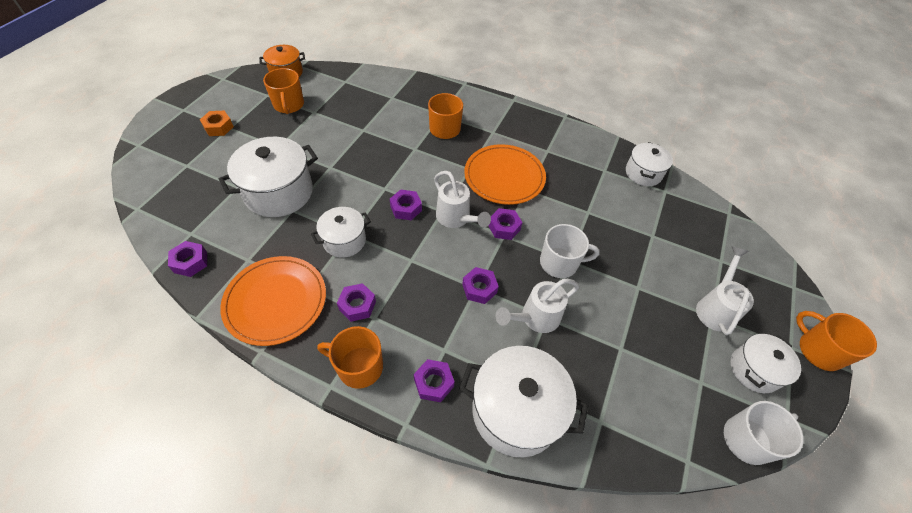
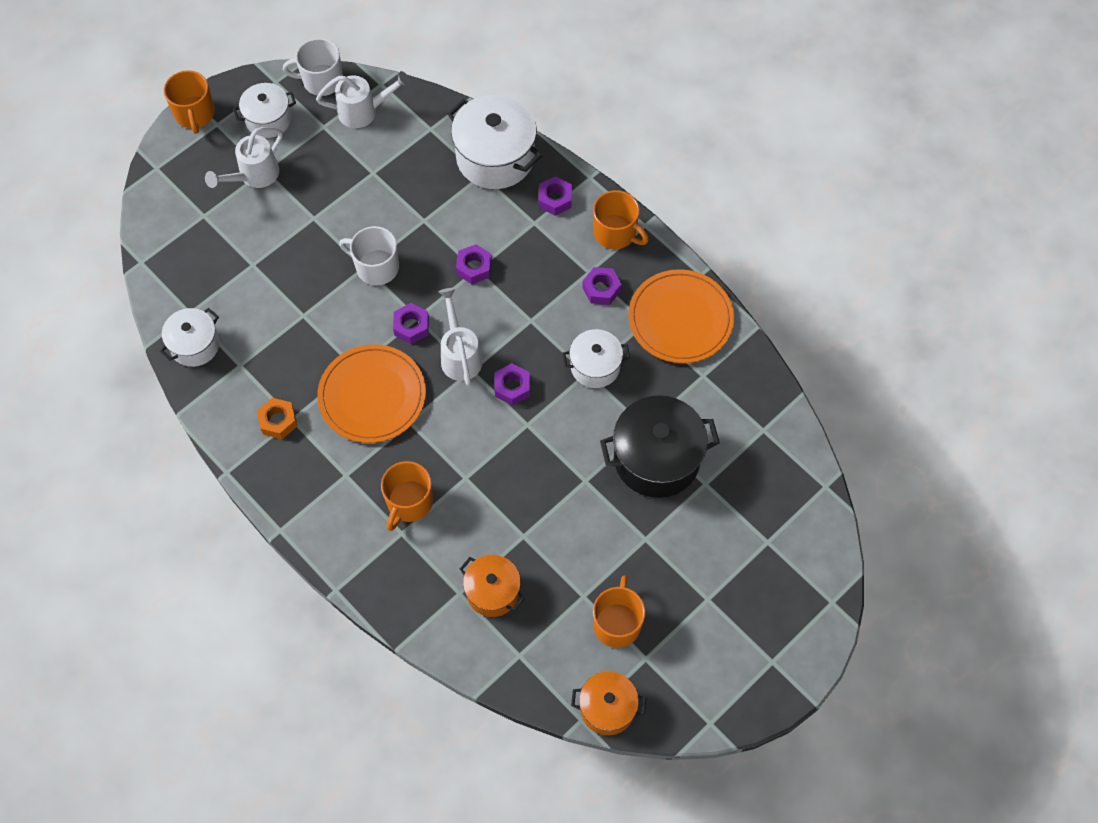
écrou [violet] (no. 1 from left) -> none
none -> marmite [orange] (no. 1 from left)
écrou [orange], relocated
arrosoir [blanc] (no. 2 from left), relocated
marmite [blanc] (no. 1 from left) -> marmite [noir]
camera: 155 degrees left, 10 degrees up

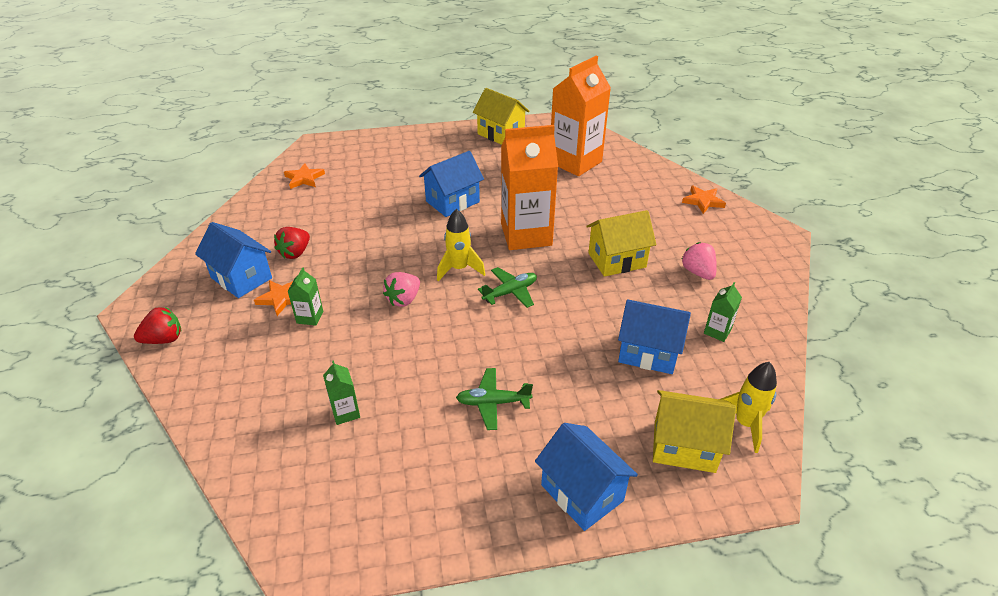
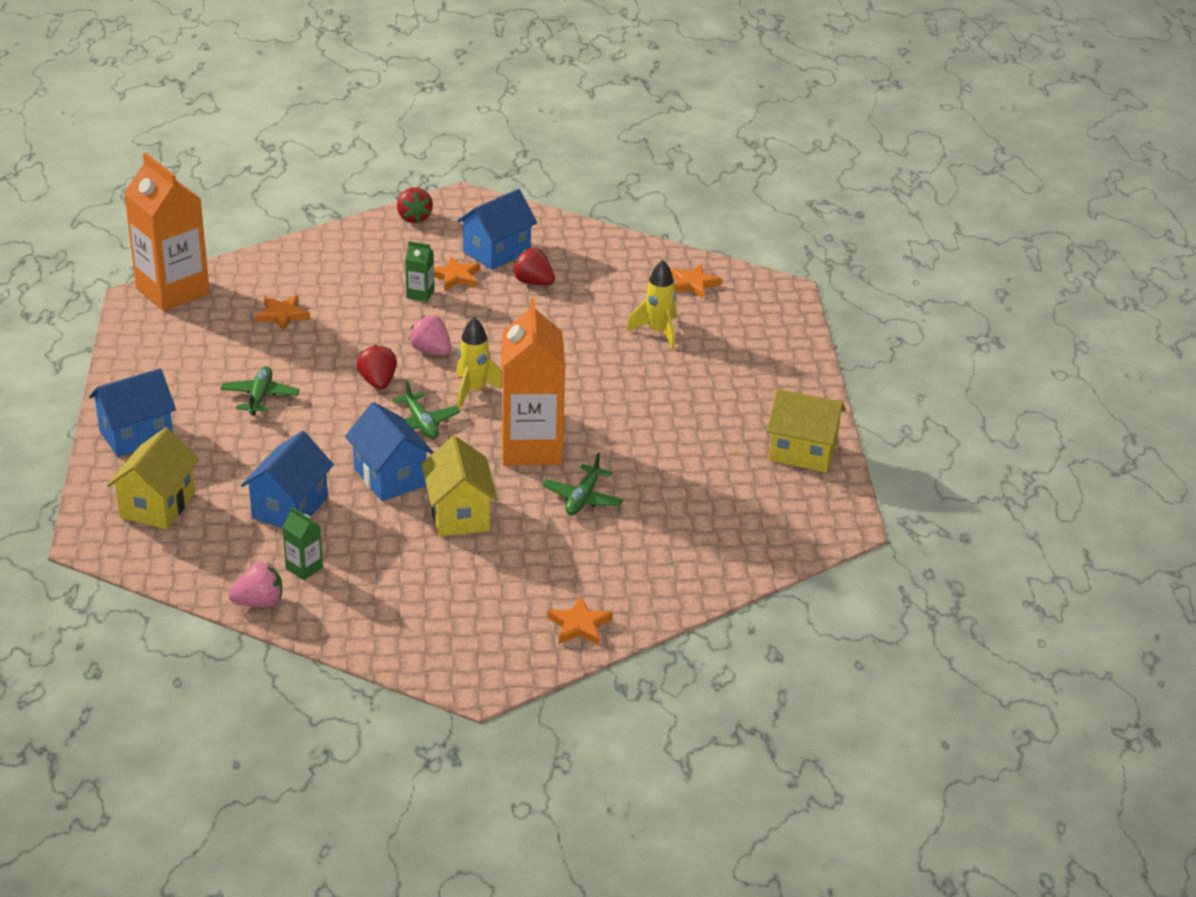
none -> fraise [rouge] (no. 1 from left)
none -> avion [vert] (no. 3 from left)
maison [bleu] (no. 2 from left in the first image) -> maison [bleu] (no. 3 from left), relocated
brique de lait [orange] (no. 2 from left in the first image) -> brique de lait [orange] (no. 1 from left), relocated
fraise [rose] (no. 2 from left in the first image) -> fraise [rose] (no. 1 from left), relocated
fusée [jaune] (no. 2 from left), relocated
brique de lait [vert] (no. 2 from left) -> étoile [orange] (no. 1 from left)
maison [jaune] (no. 1 from left in the first image) -> maison [jaune] (no. 3 from left), 60 degrees clockwise
camera: 95 degrees right, 5 degrees down

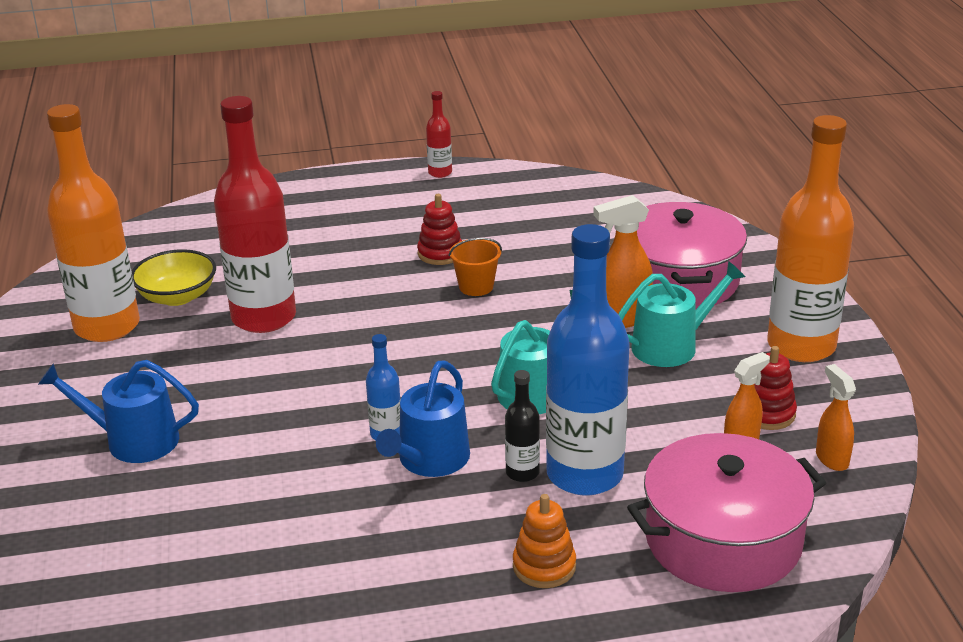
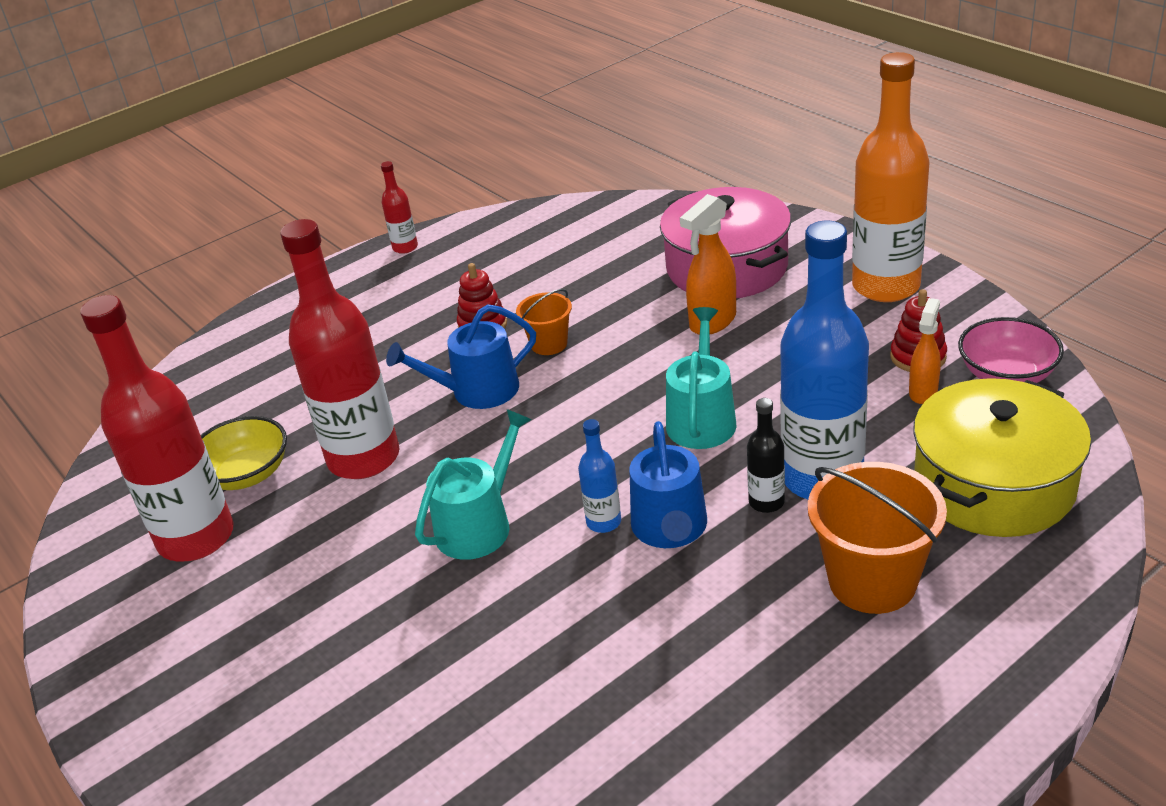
arrosoir [bleu] (no. 1 from left), relocated
arrosoir [turquoise] (no. 2 from left in the first image) -> arrosoir [turquoise] (no. 1 from left), relocated
jouet à empiler [orange] -> seau [orange] (no. 2 from left)
vaporisateur [orange] (no. 3 from left) -> bol [rose]
bouteille [orange] (no. 1 from left) -> bouteille [rouge] (no. 1 from left)
marmite [rose] (no. 2 from left) -> marmite [jaune]
camera: 25 degrees left, 5 degrees up

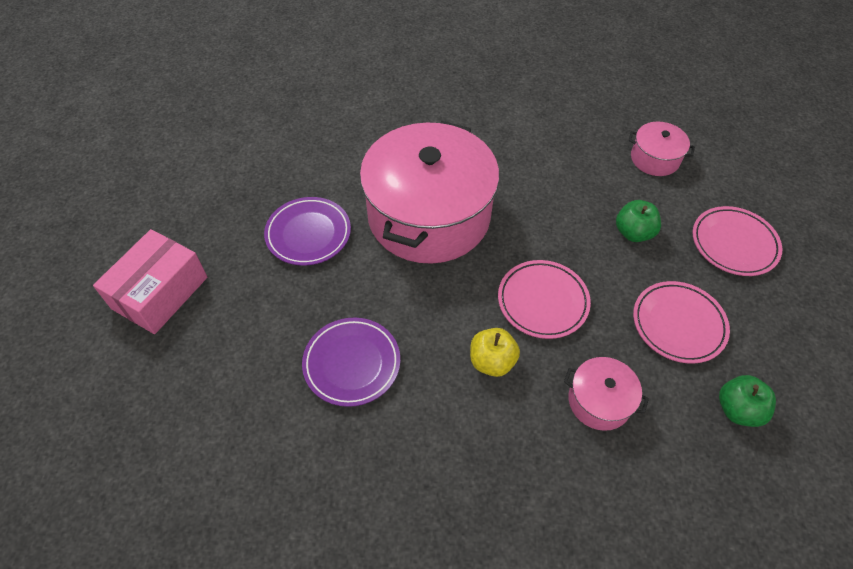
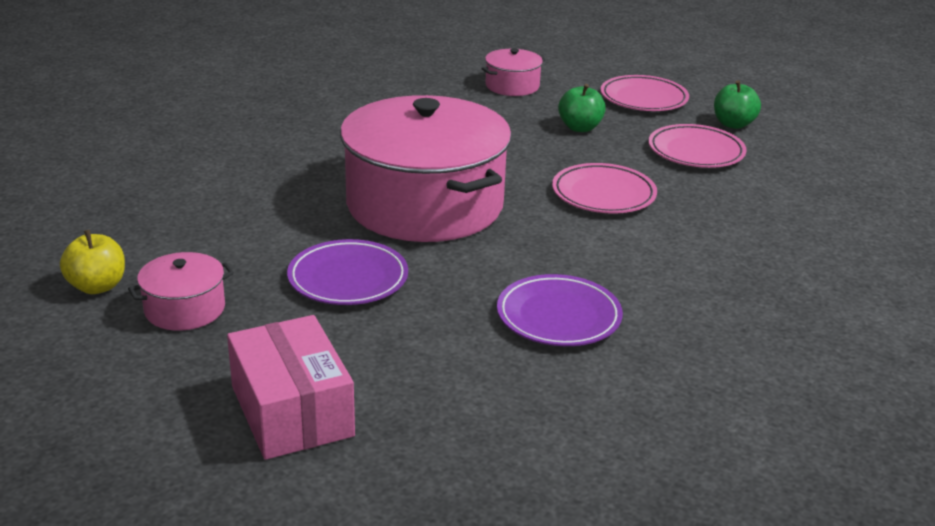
pomme [jaune], relocated
marmite [rose] (no. 2 from left in the first image) -> marmite [rose] (no. 1 from left), relocated
pomme [vert] (no. 2 from left), relocated
camera: 55 degrees left, 25 degrees down

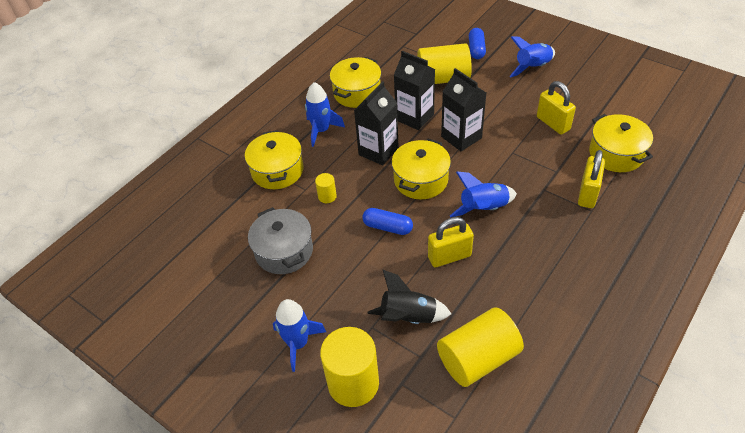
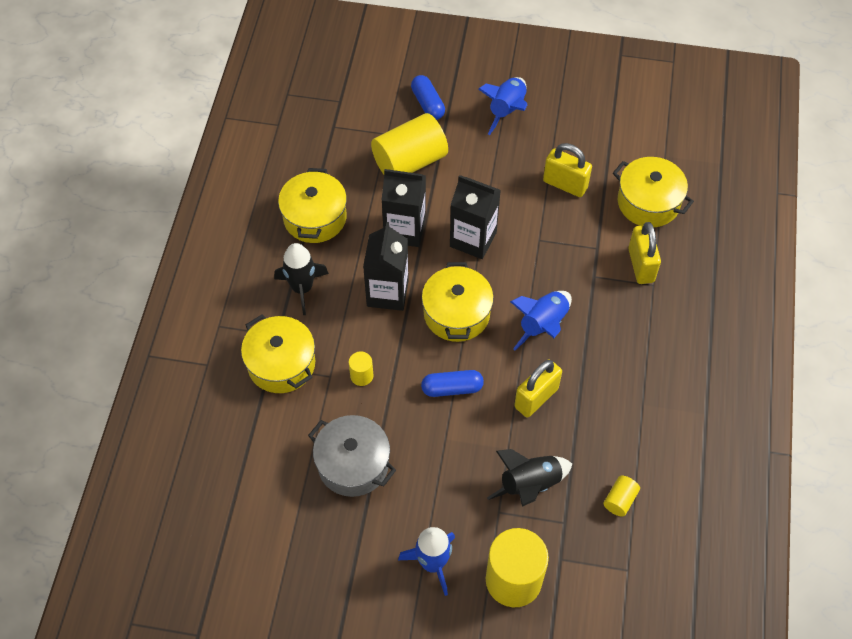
fusée [bleu] (no. 2 from left) -> fusée [noir] (no. 1 from left)
cylindre [jaune] (no. 4 from left), x0.45
camera: 30 degrees left, 10 degrees up

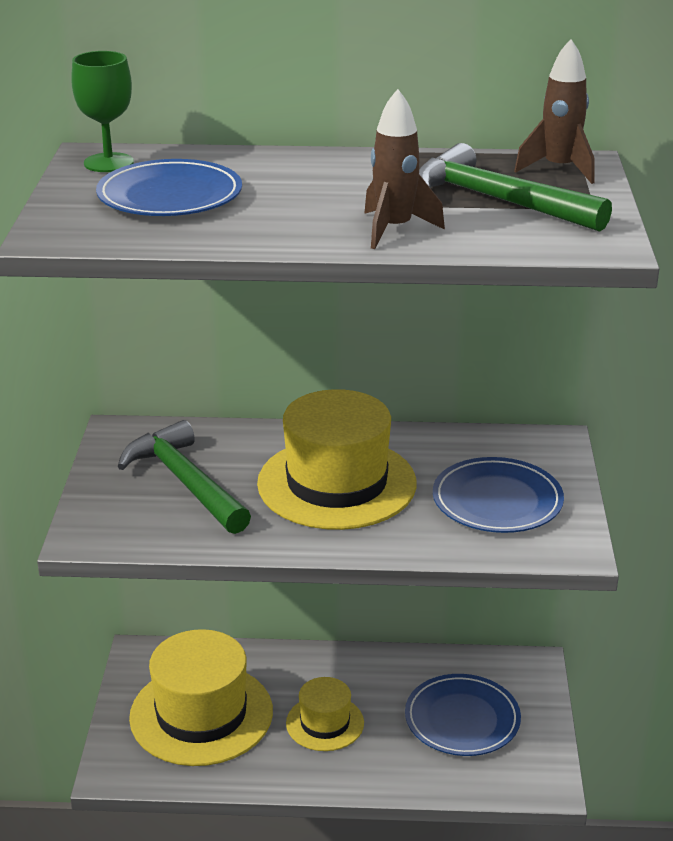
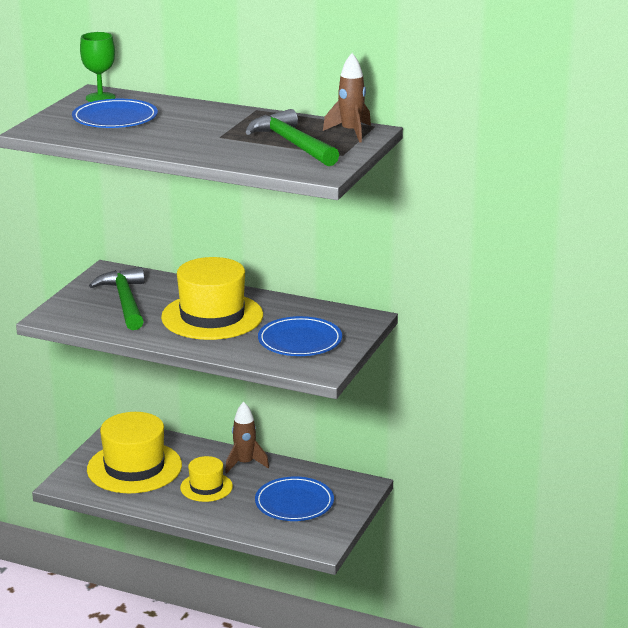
fusée [marron] (no. 1 from left), relocated
camera: 20 degrees right, 5 degrees down

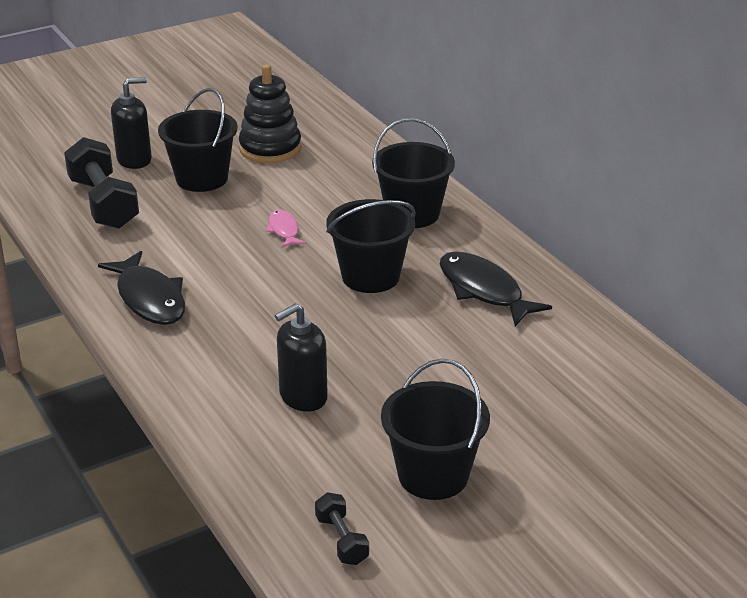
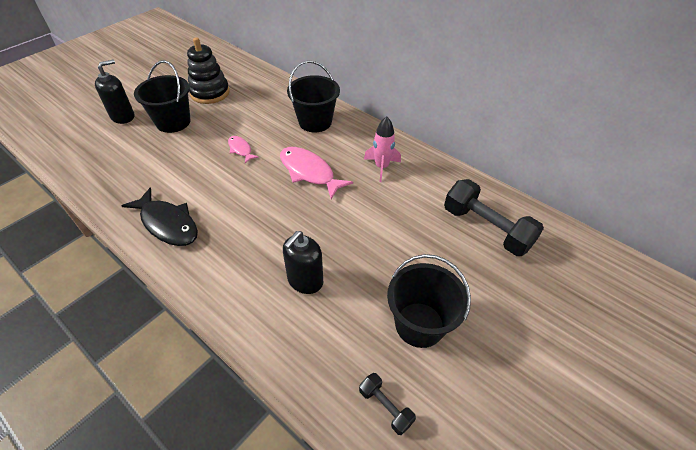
haltère [noir] (no. 1 from left in the first image) -> haltère [noir] (no. 2 from left), relocated
seau [noir] (no. 2 from left) -> poisson [rose] (no. 2 from left)
poisson [noir] (no. 2 from left) -> fusée [rose]
camera: 20 degrees left, 15 degrees up

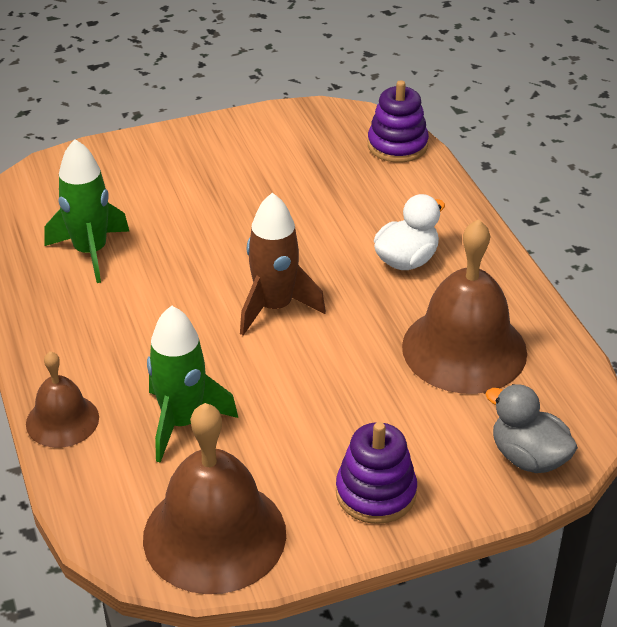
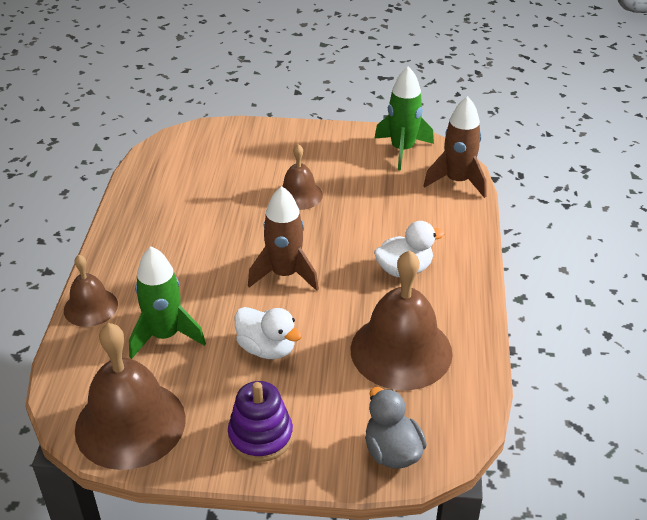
none -> canard [blanc] (no. 1 from left)
none -> cloche [marron] (no. 3 from left)
fusée [vert] (no. 1 from left in the first image) -> fusée [vert] (no. 2 from left), relocated
jouet à empiler [violet] (no. 2 from left) -> fusée [marron] (no. 2 from left)
camera: 25 degrees right, 0 degrees up

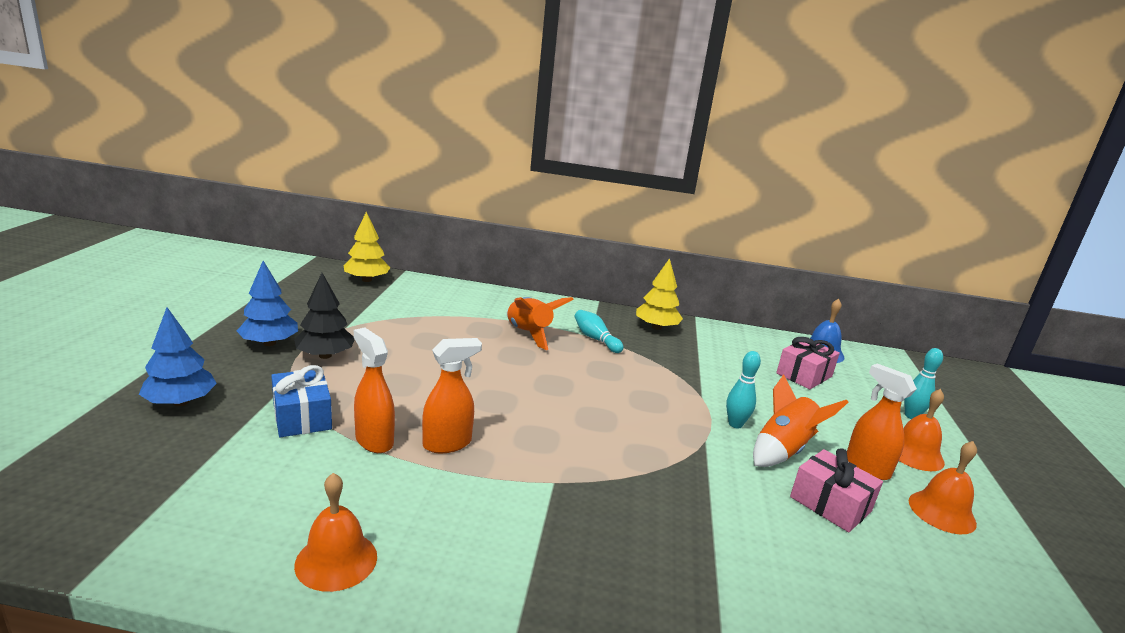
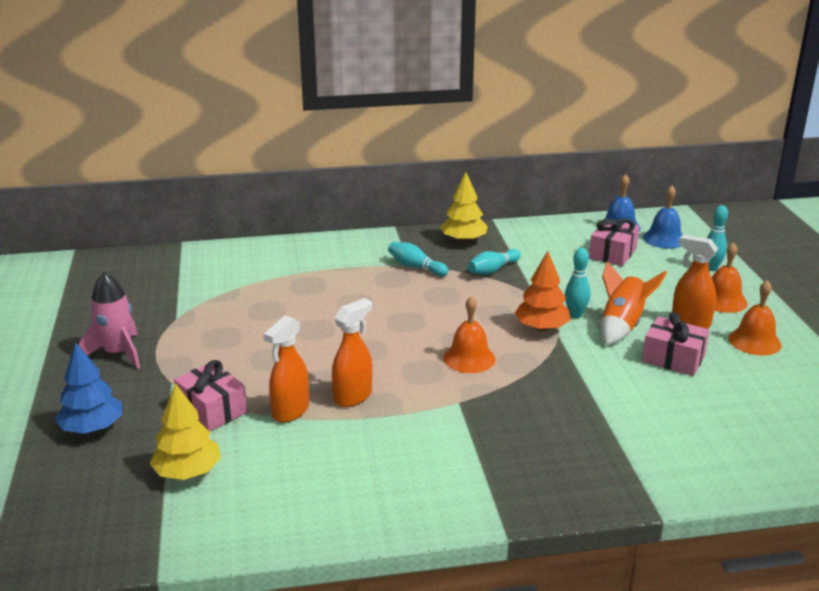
arbre [noir] -> none
fusée [orange] (no. 1 from left) -> none
none -> quille [turquoise] (no. 2 from left)
none -> arbre [orange]
none -> cloche [bleu] (no. 2 from left)
cloche [orange] (no. 1 from left), relocated
arbre [jaune] (no. 1 from left), relocated
arbre [bleu] (no. 2 from left) -> fusée [rose]
cadeau [bleu] -> cadeau [rose] (no. 1 from left)
vaporisateur [orange] (no. 1 from left), 90 degrees counterclockwise
camera: 15 degrees left, 5 degrees up

